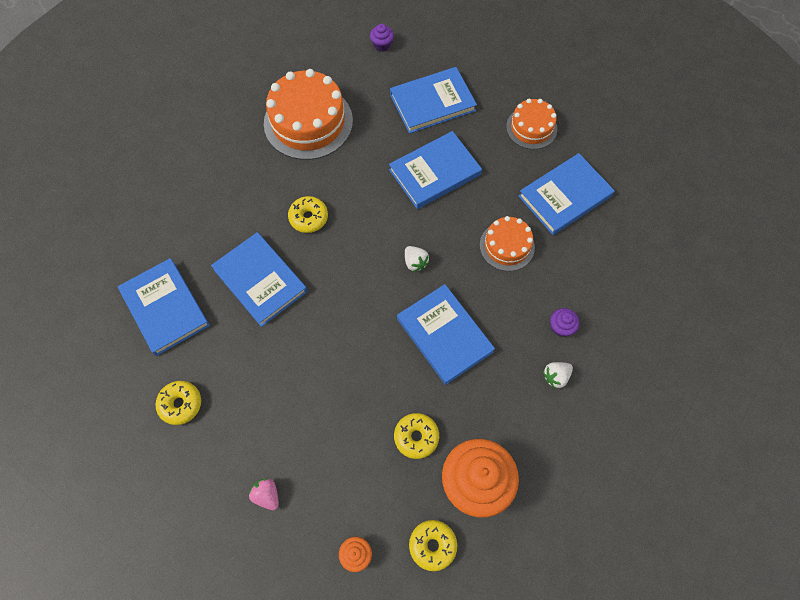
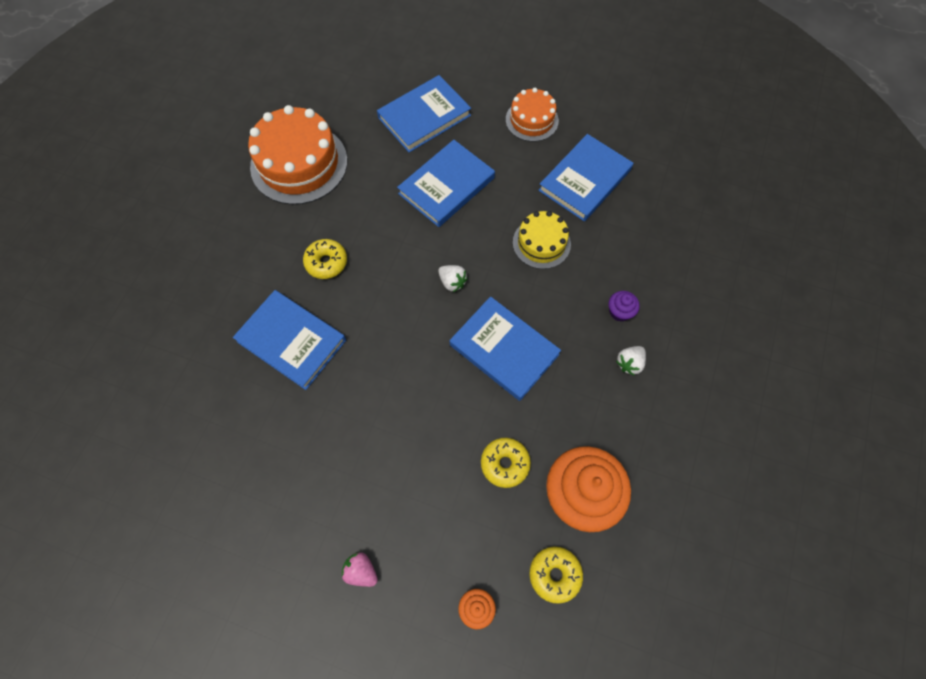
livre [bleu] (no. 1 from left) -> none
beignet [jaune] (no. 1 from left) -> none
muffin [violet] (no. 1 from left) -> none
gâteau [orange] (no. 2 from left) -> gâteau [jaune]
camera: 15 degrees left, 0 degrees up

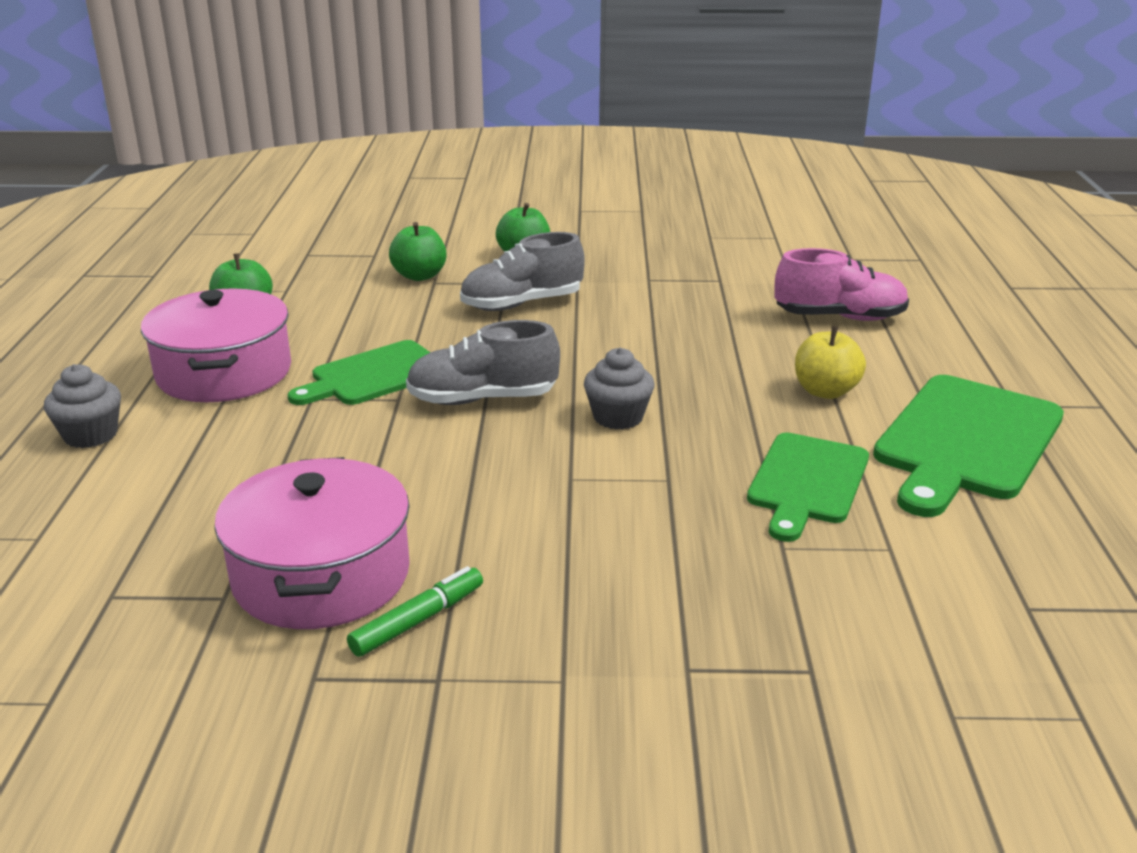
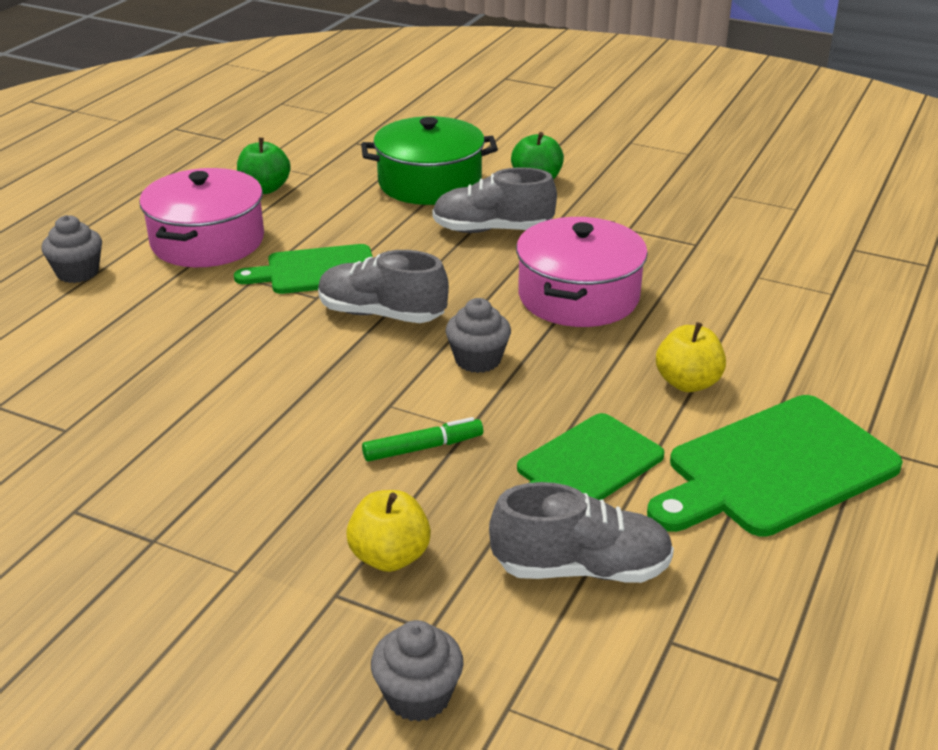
chaussure [rose] -> none
none -> pomme [jaune] (no. 1 from left)
none -> muffin [gris] (no. 2 from left)
none -> chaussure [gris] (no. 3 from left)
marmite [rose] (no. 2 from left), relocated
feutre [vert], relocated
pomme [vert] (no. 2 from left) -> marmite [vert]
camera: 25 degrees right, 5 degrees up

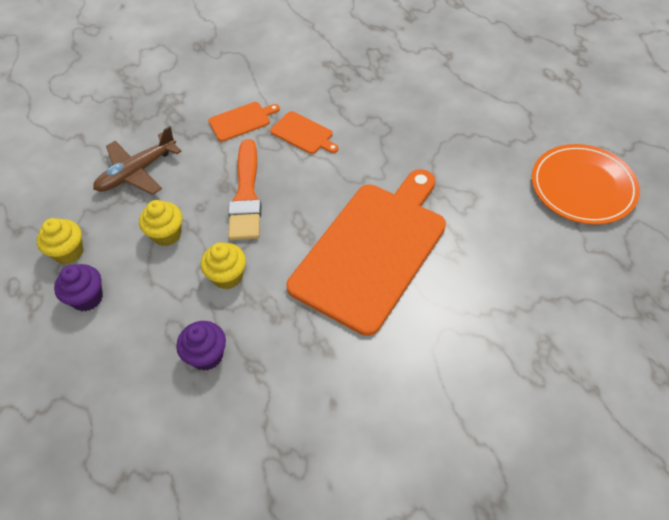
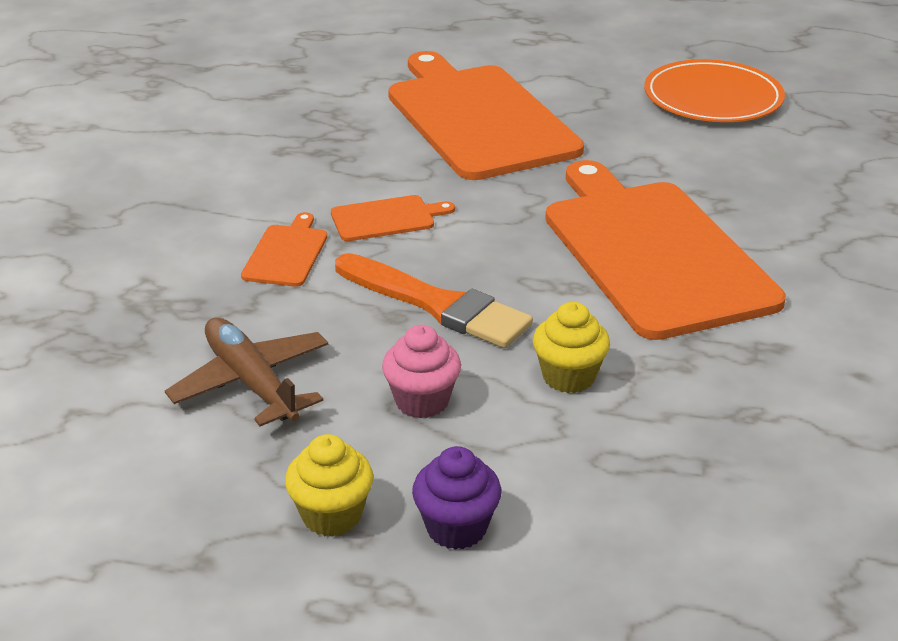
muffin [violet] (no. 2 from left) -> none
none -> planche à découper [orange] (no. 3 from left)
muffin [jaune] (no. 2 from left) -> muffin [rose]
avion [marron], 150 degrees clockwise
camera: 55 degrees left, 20 degrees down

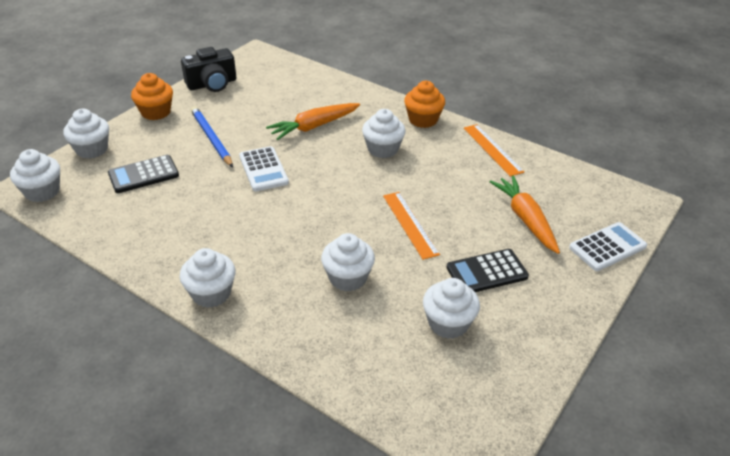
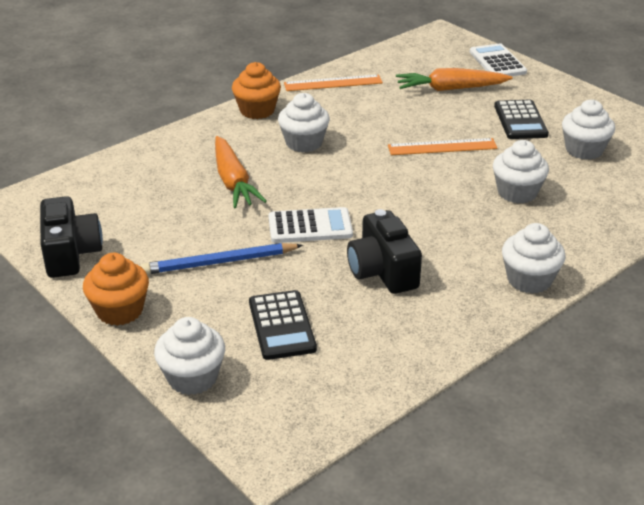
muffin [blanc] (no. 1 from left) -> none
none -> appareil photo [noir] (no. 2 from left)
camera: 75 degrees left, 5 degrees down

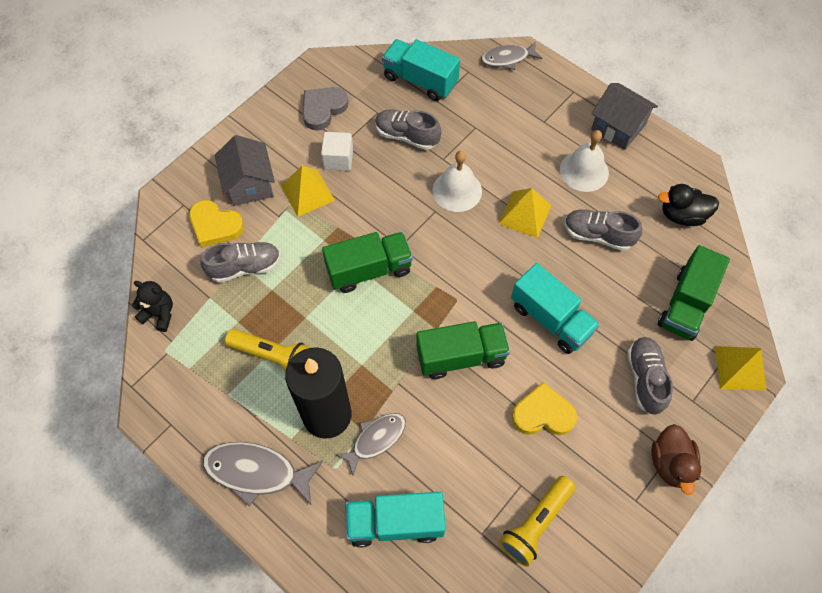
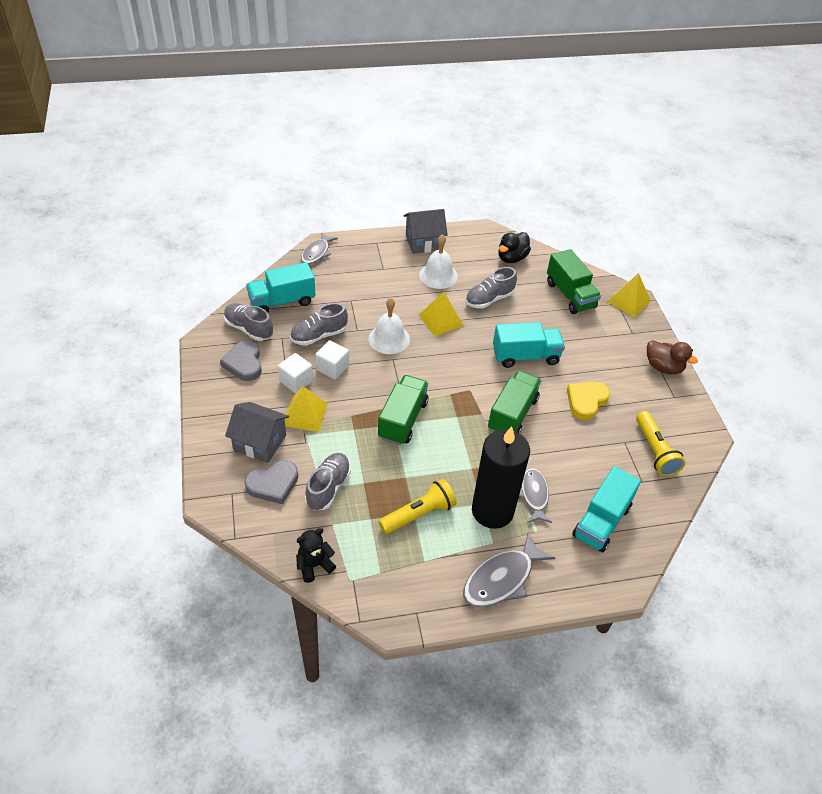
none -> cube [blanc] (no. 2 from left)
chaussure [gris] (no. 4 from left in the first image) -> chaussure [gris] (no. 1 from left), relocated
cœur [jaune] (no. 1 from left) -> cœur [gris] (no. 2 from left)
camera: 55 degrees left, 15 degrees down

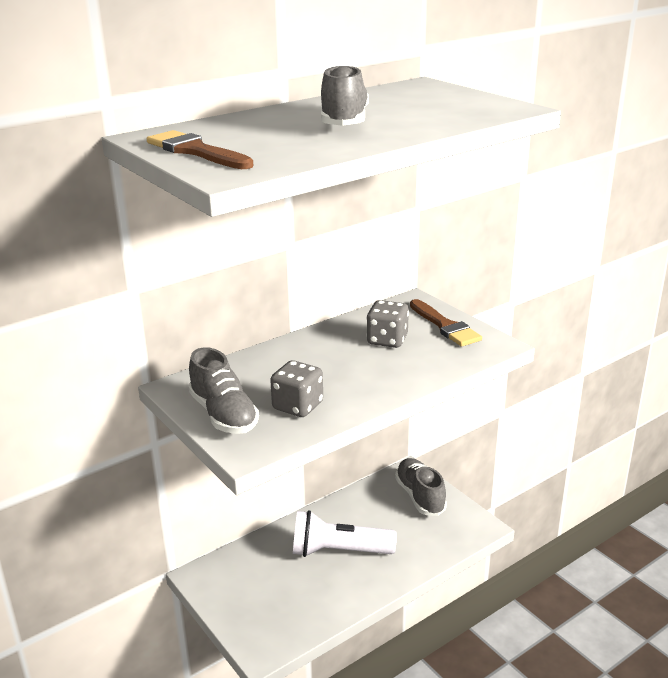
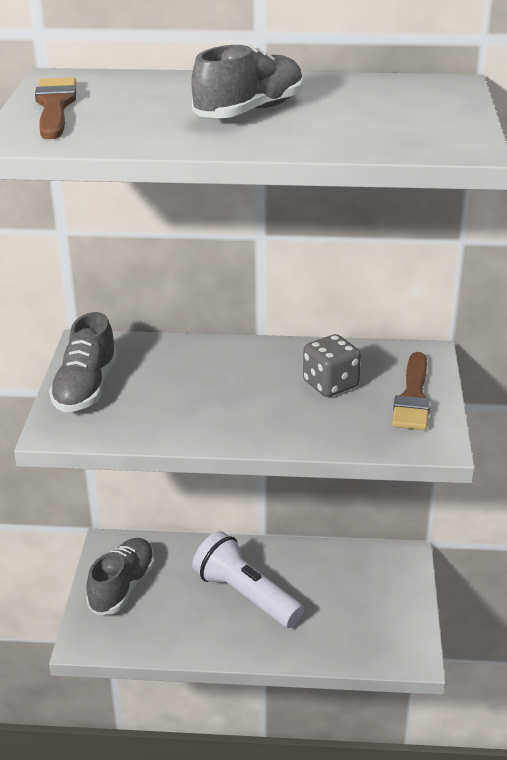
dé [gris] (no. 1 from left) -> none
chaussure [gris] (no. 3 from left in the first image) -> chaussure [gris] (no. 2 from left), relocated
camera: 40 degrees right, 5 degrees up

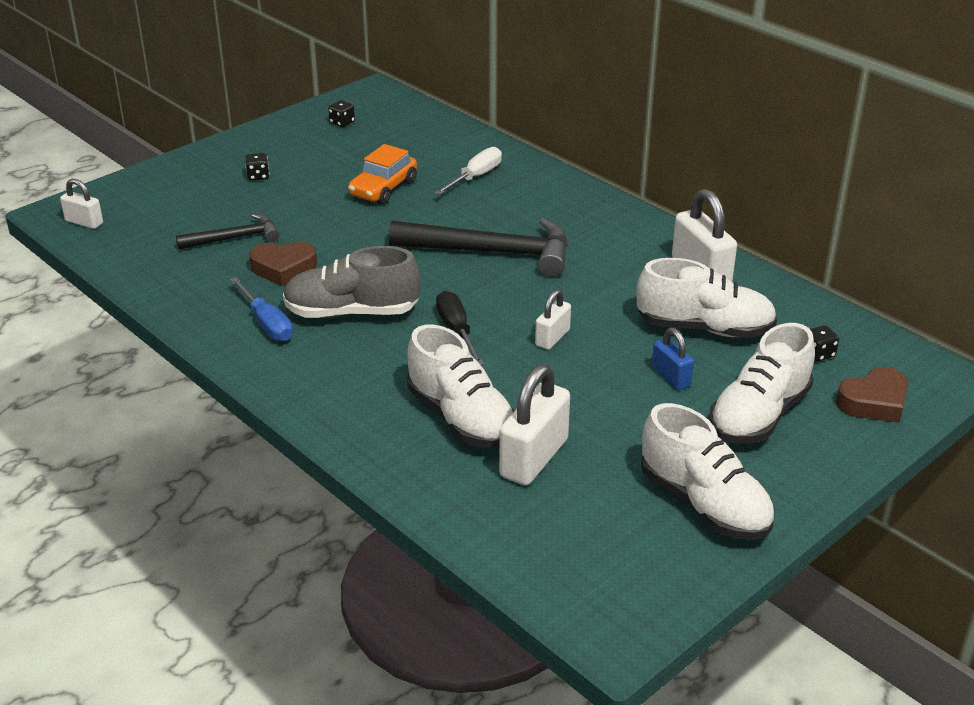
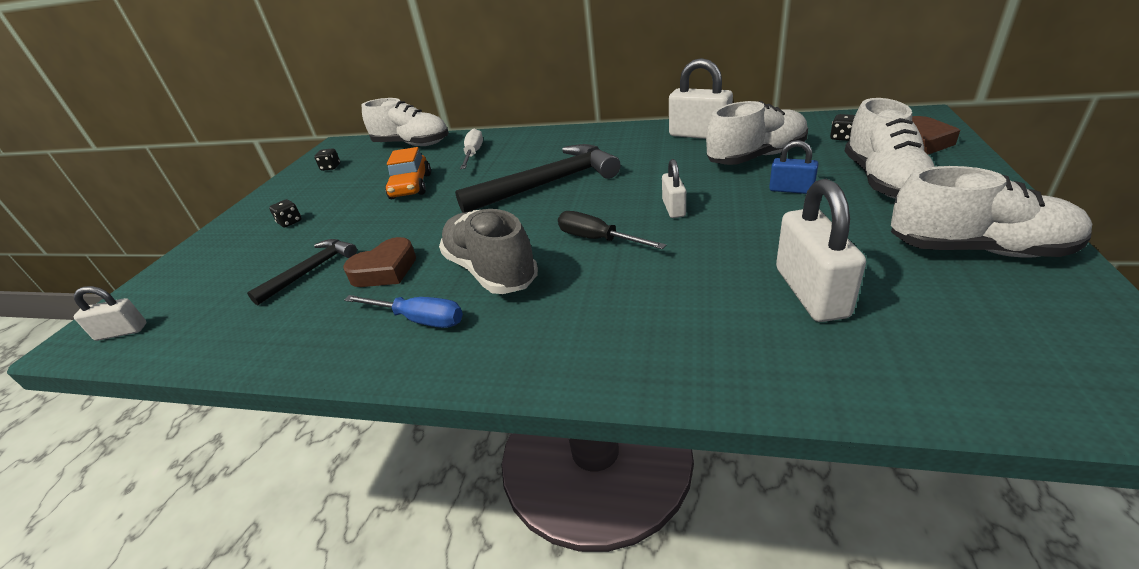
chaussure [blanc] (no. 1 from left), relocated
chaussure [gris], 90 degrees clockwise
camera: 30 degrees left, 0 degrees up

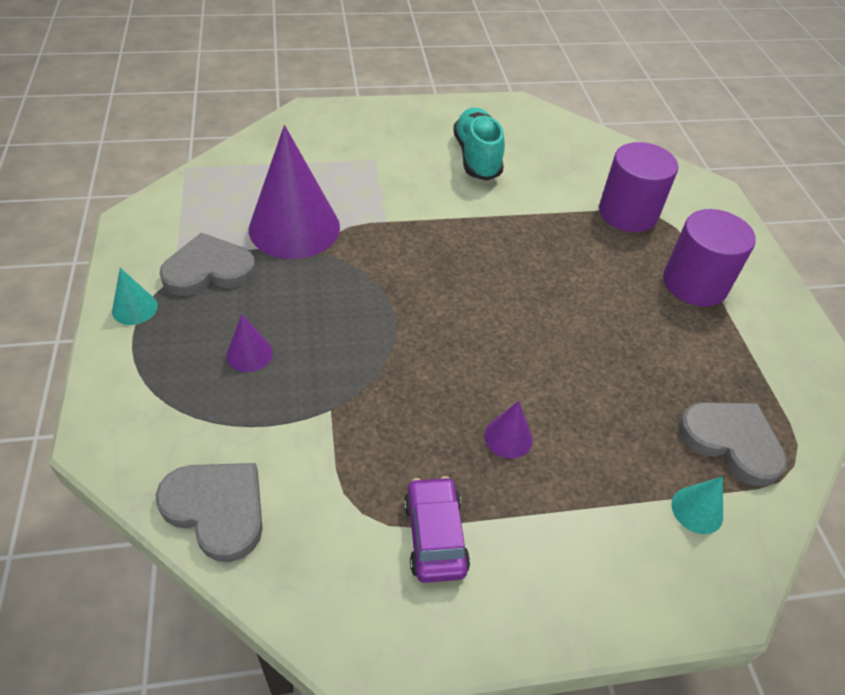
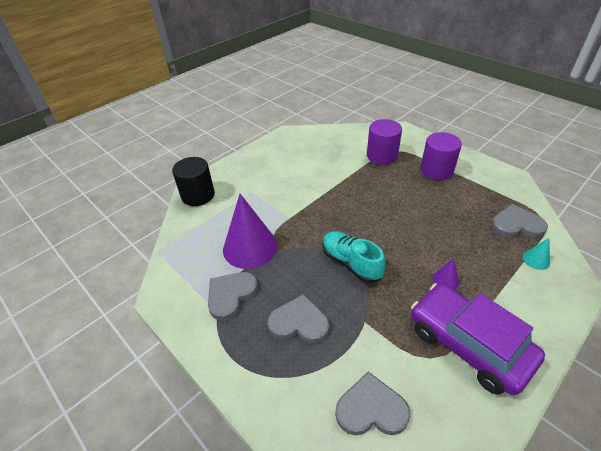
cône [turquoise] (no. 1 from left) -> none
none -> cylindre [noir]
chaussure [turquoise], relocated
cône [violet] (no. 1 from left) -> cœur [gris] (no. 2 from left)
voiture [violet], x2.03
camera: 30 degrees left, 5 degrees down

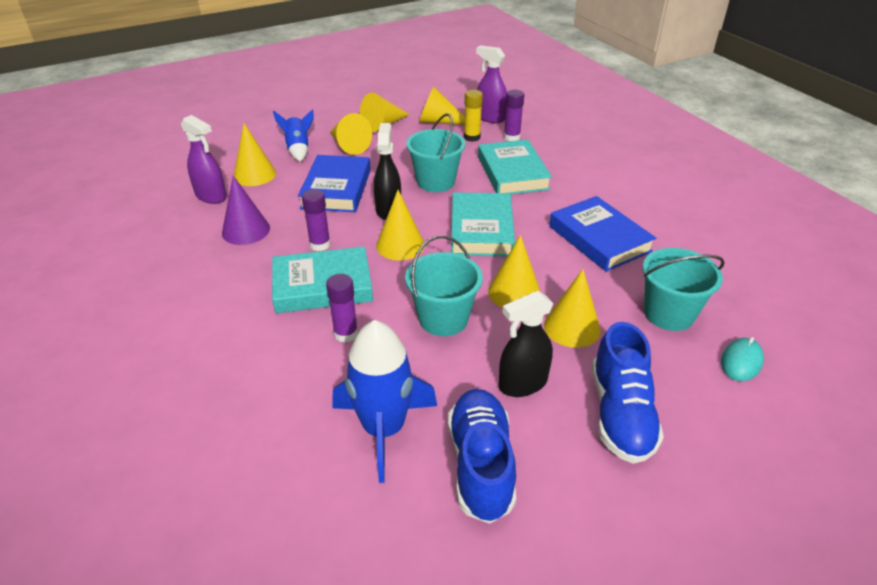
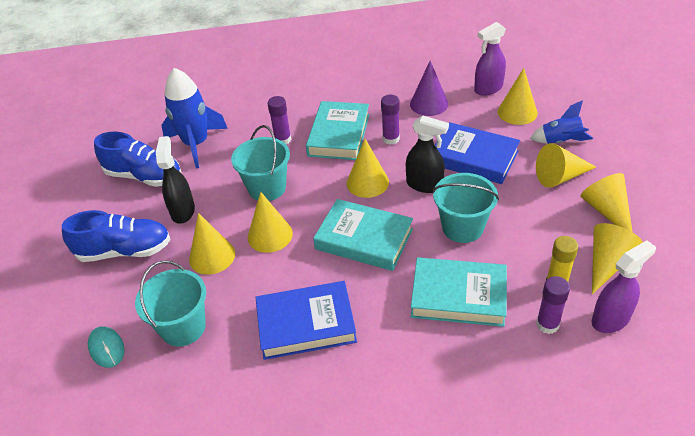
chaussure [bleu] (no. 2 from left in the first image) -> chaussure [bleu] (no. 1 from left), 150 degrees clockwise
camera: 115 degrees right, 5 degrees up

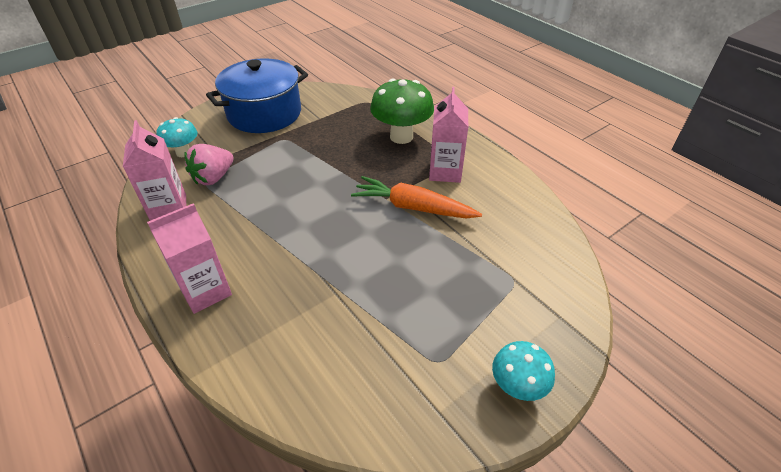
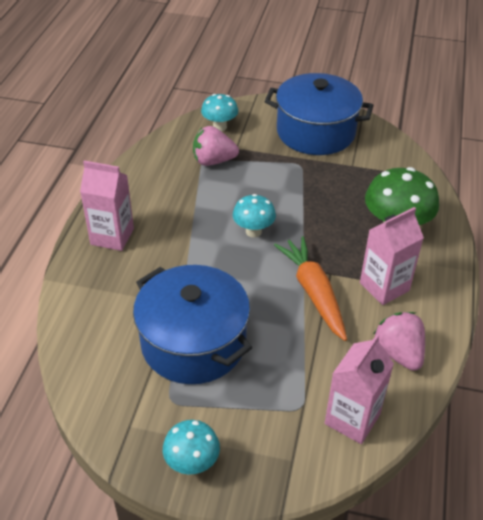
none -> marmite [bleu] (no. 1 from left)
none -> champignon [turquoise] (no. 3 from left)
none -> fraise [rose] (no. 2 from left)
brique de lait [rose] (no. 1 from left in the first image) -> brique de lait [rose] (no. 2 from left), relocated
camera: 50 degrees right, 0 degrees up

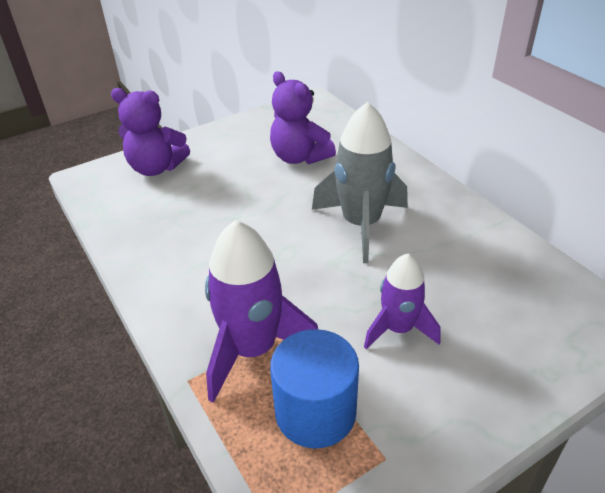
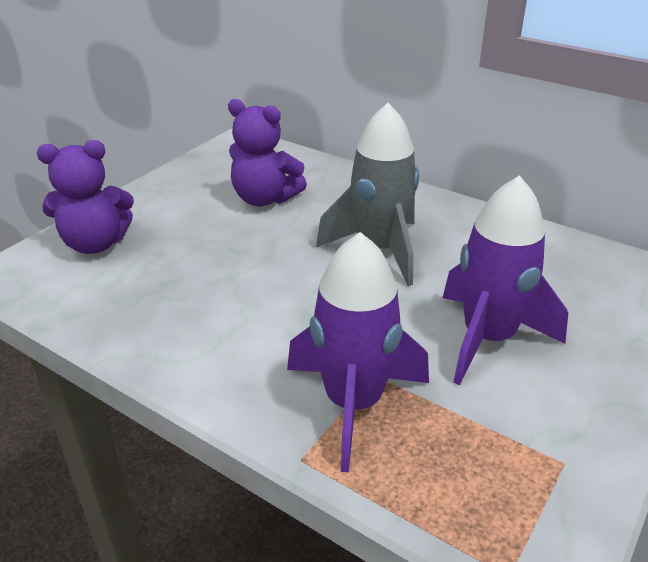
cylindre [bleu] -> none
fusée [violet] (no. 2 from left), x1.59
camera: 25 degrees left, 5 degrees down

